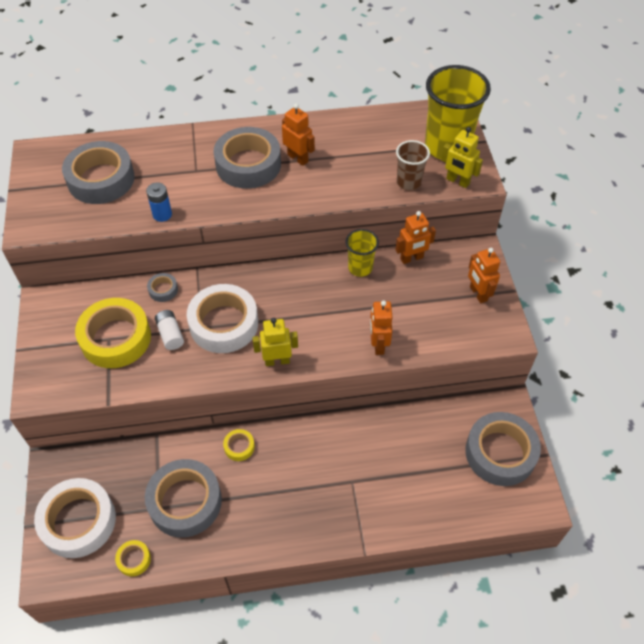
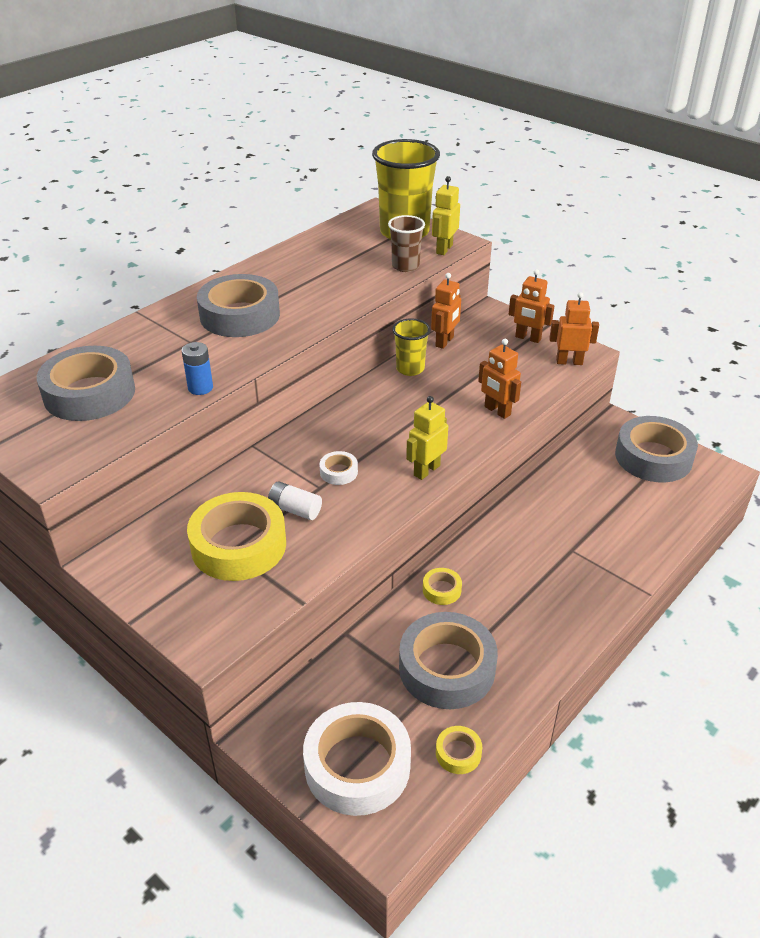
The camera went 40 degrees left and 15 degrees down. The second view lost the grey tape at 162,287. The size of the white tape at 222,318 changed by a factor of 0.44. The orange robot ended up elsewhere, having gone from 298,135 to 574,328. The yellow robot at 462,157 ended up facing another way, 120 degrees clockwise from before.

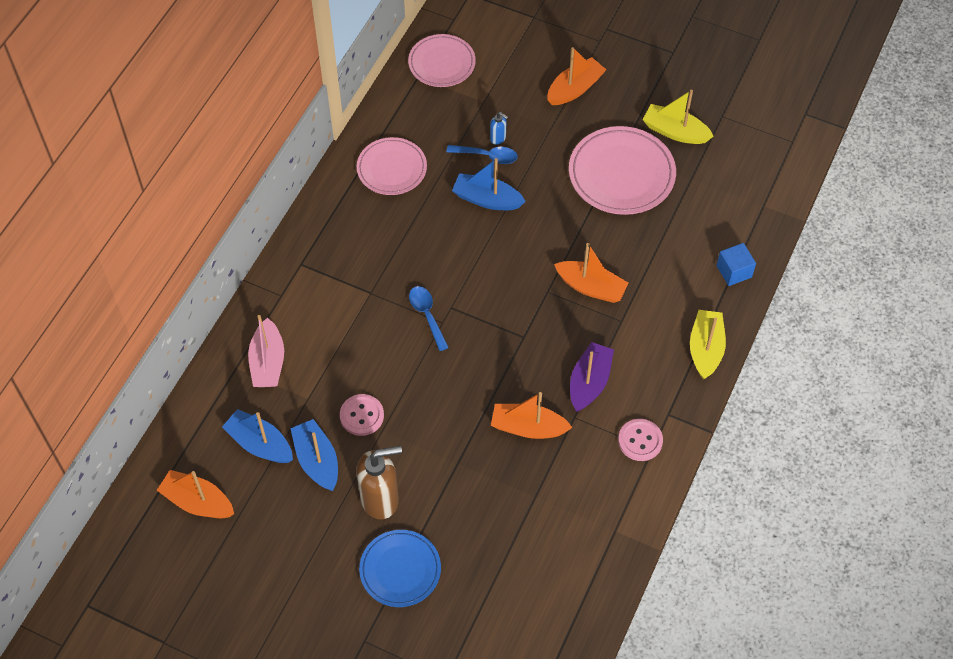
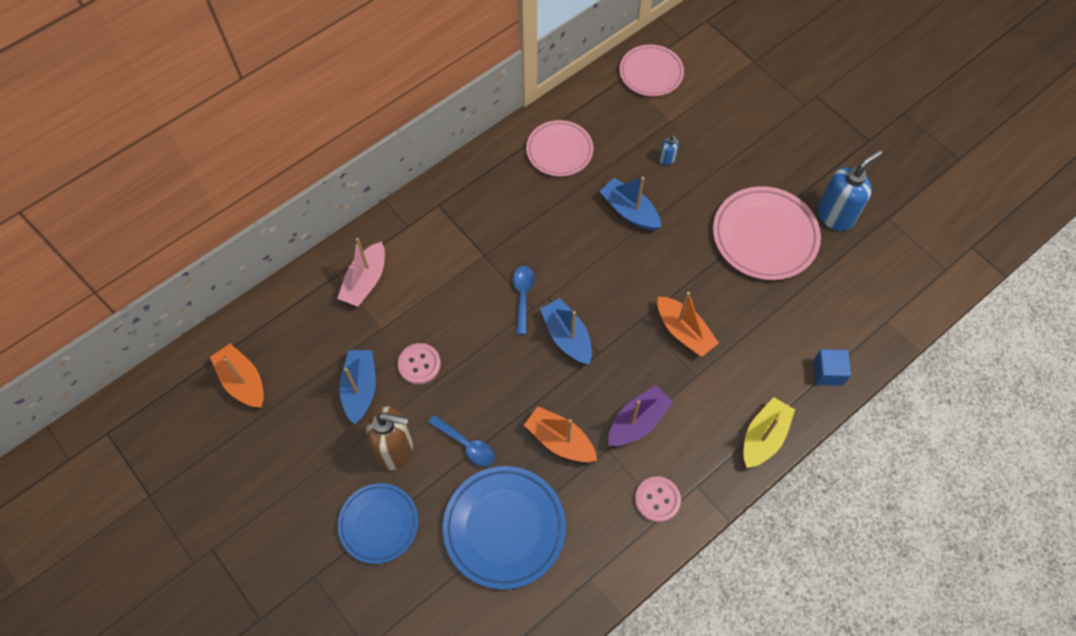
The camera went 25 degrees right and 5 degrees up. The blue boat ended up elsewhere, having gone from 257,436 to 566,331. The blue spoon ended up elsewhere, having gone from 482,154 to 461,440. The second view lost the orange boat at 576,76. Where the yellow boat stood at 678,117, the blue soap dispenser came to stand at 849,190. The second view gained the blue plate at 504,527.

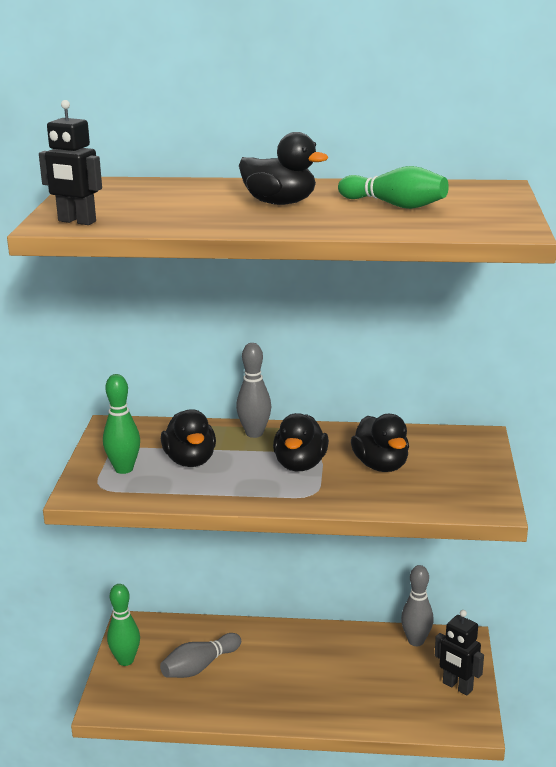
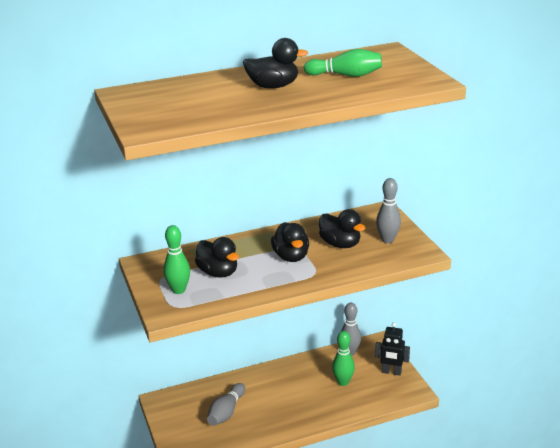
The camera went 25 degrees left and 5 degrees up. The second view lost the black robot at 70,162. The green bowling pin ended up elsewhere, having gone from 123,625 to 343,358. The grey bowling pin ended up elsewhere, having gone from 253,390 to 388,210.

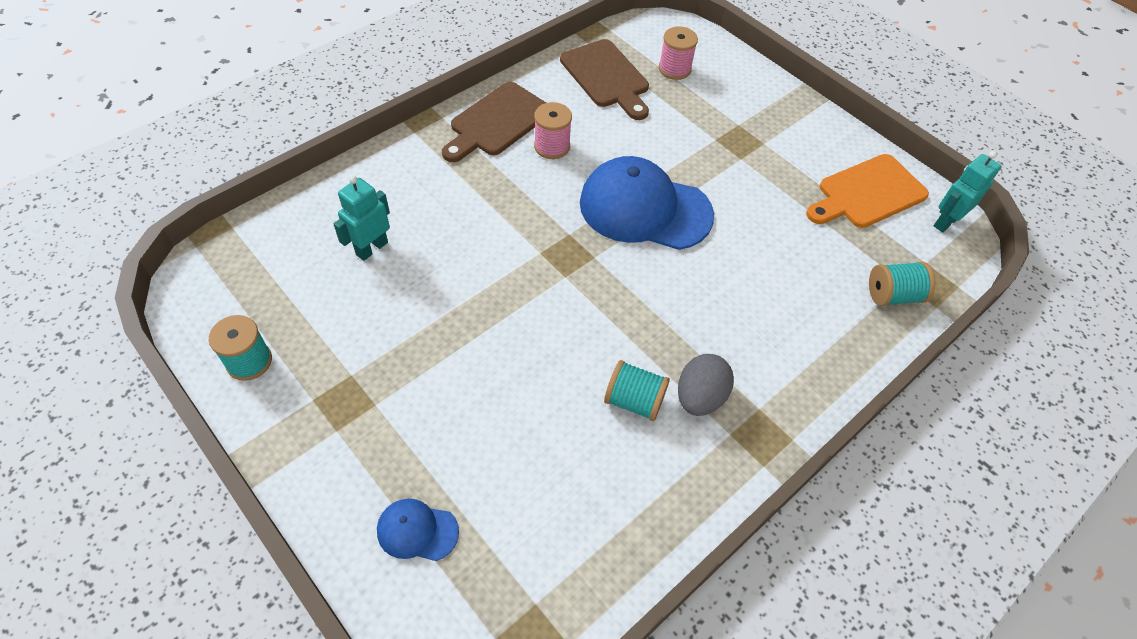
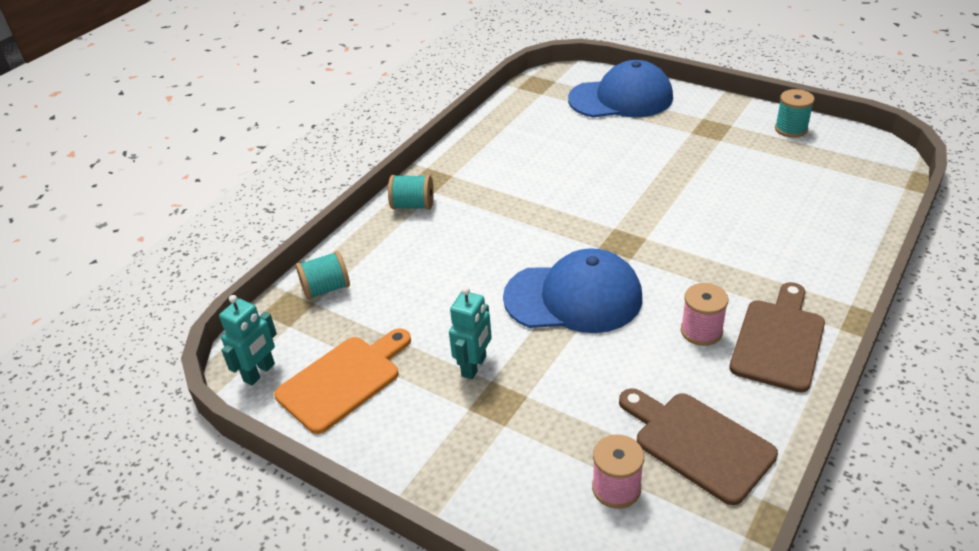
The camera went 170 degrees right and 15 degrees down. The turquoise robot ended up elsewhere, having gone from 362,218 to 470,333. The size of the blue cap at 418,530 changed by a factor of 2.17. The turquoise spool ended up elsewhere, having gone from 637,390 to 411,192. The second view lost the grey egg at 706,385.

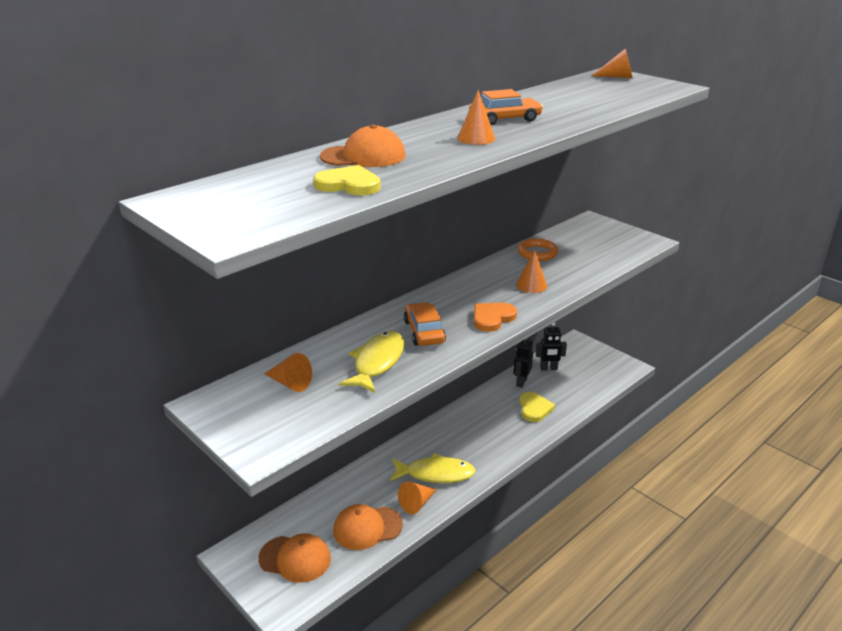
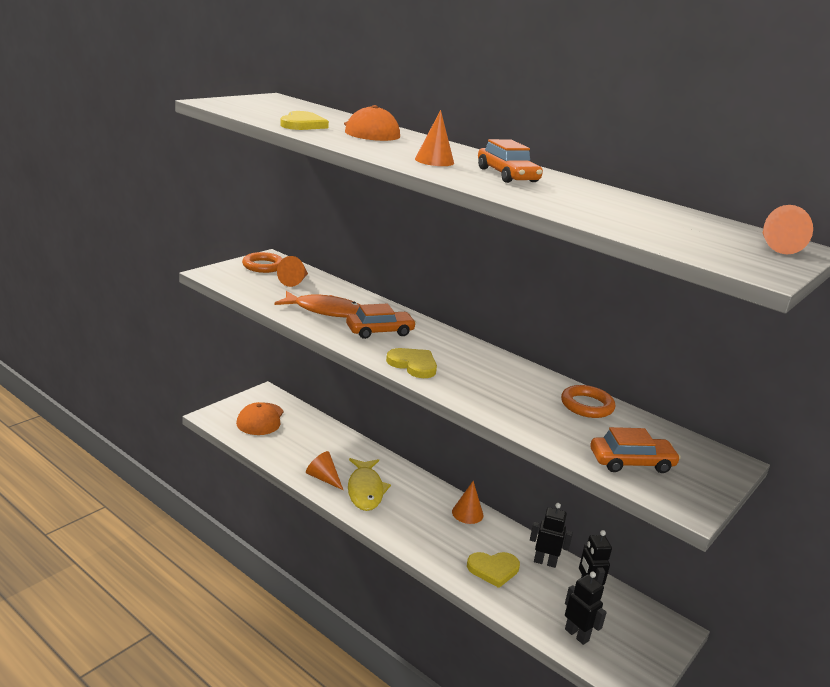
The camera went 80 degrees right and 5 degrees down. The second view lost the orange cap at 368,527. What was the yellow fish at 371,362 turned into the orange fish at 317,304. What was the orange heart at 495,317 turned into the yellow heart at 411,363. The orange cone ended up elsewhere, having gone from 531,271 to 467,502. The second view gained the orange ring at 262,262. The second view gained the black robot at 586,608. The second view gained the orange car at 635,450.

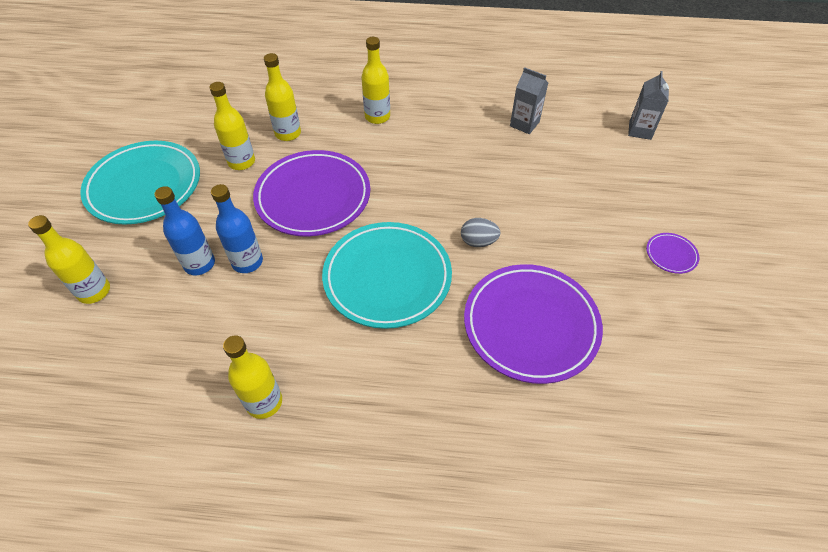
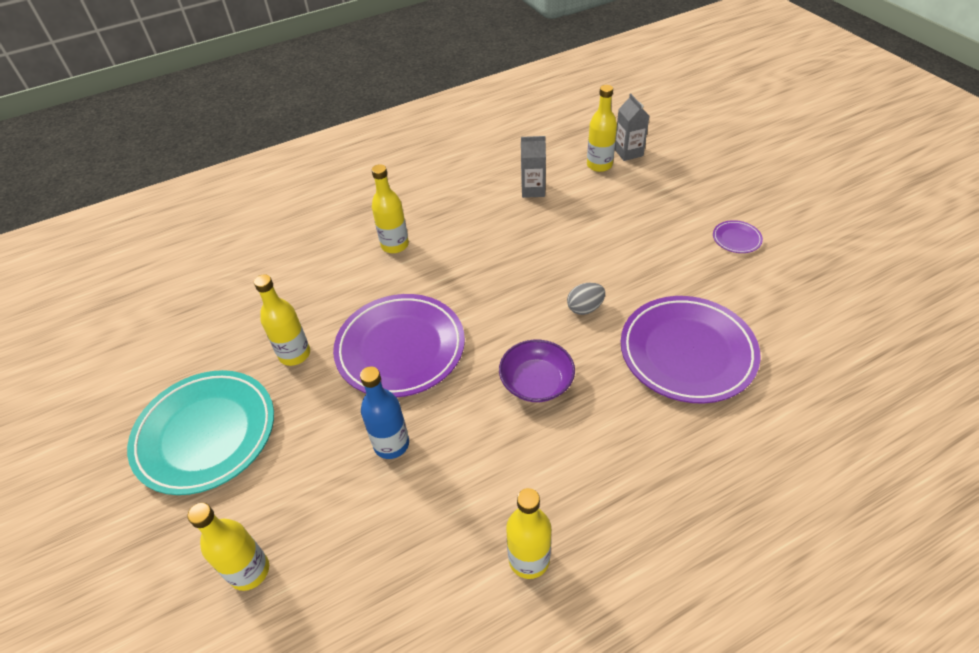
The camera went 30 degrees left and 5 degrees down. The second view lost the blue bottle at 184,230. The yellow bottle ended up elsewhere, having gone from 282,97 to 602,128. Where the turquoise plate stood at 387,275, the purple bowl came to stand at 537,371.

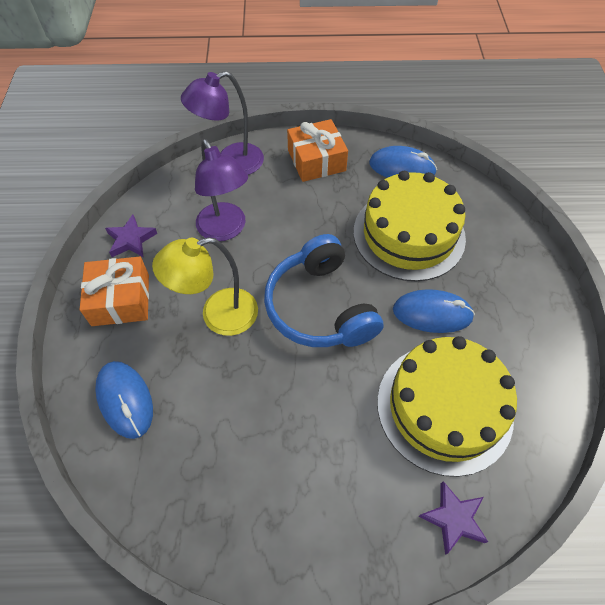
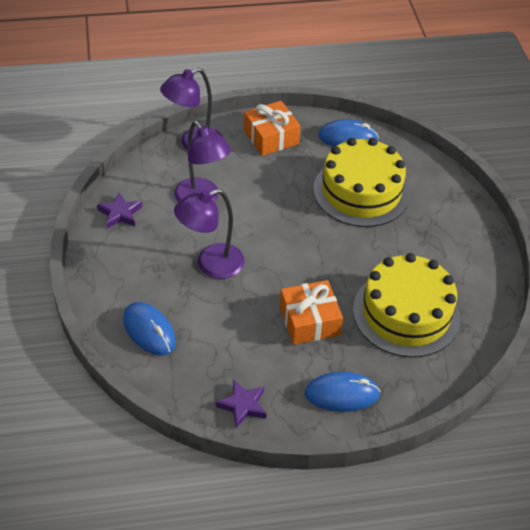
The camera went 10 degrees left and 10 degrees down. The orange gift ended up elsewhere, having gone from 114,291 to 311,312. What was the yellow lamp at 205,286 turned into the purple lamp at 209,234. The second view lost the blue headphones at 323,290. The blue mouse ended up elsewhere, having gone from 434,311 to 342,392. The purple star ended up elsewhere, having gone from 453,518 to 241,403.

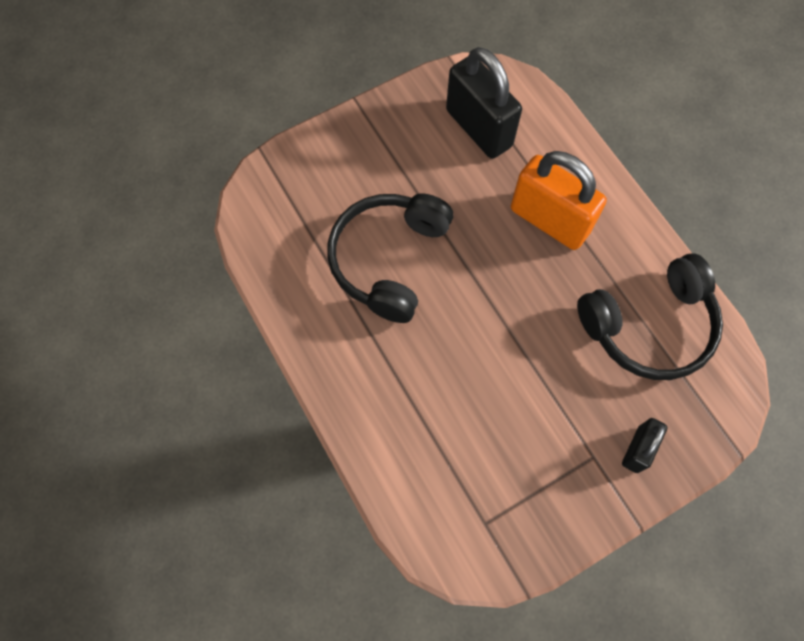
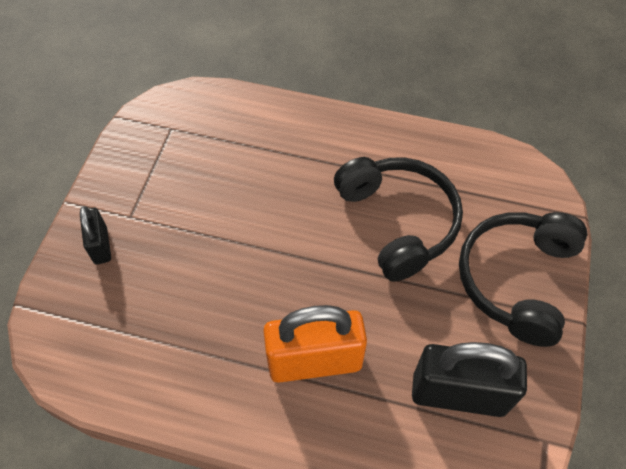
The camera went 135 degrees right and 10 degrees down. The black headphones ended up elsewhere, having gone from 650,316 to 523,279.

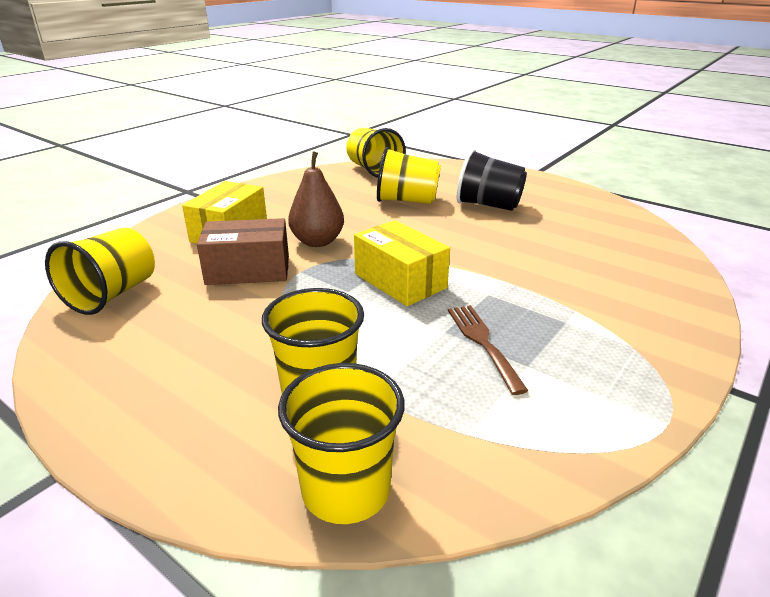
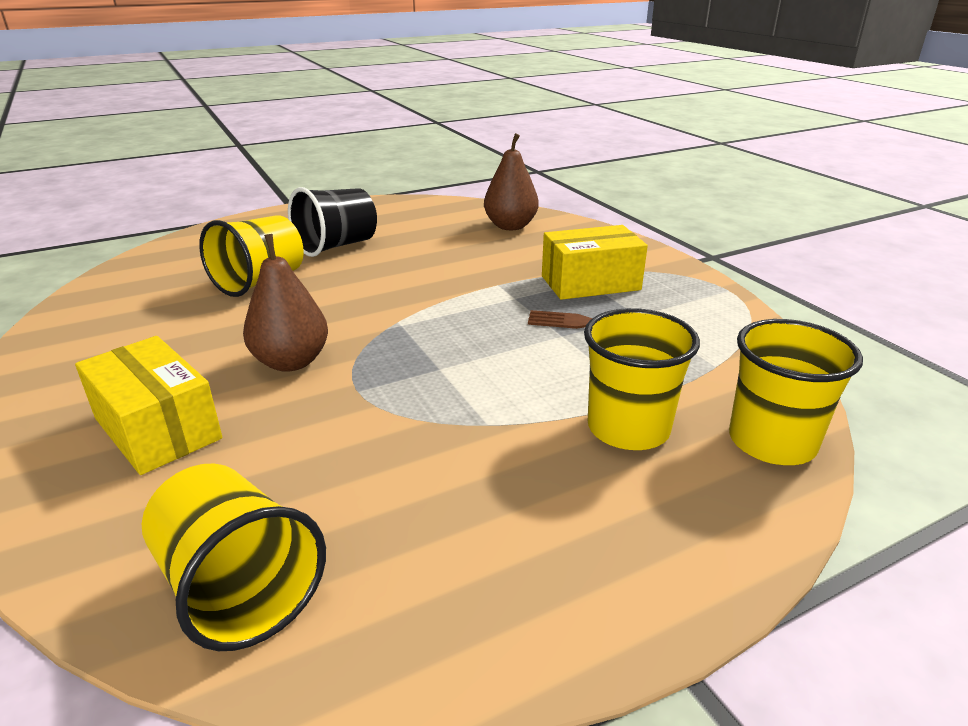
The camera went 65 degrees left and 0 degrees up. The second view lost the brown box at 243,251. The second view lost the yellow cup at 376,153. The yellow box ended up elsewhere, having gone from 402,263 to 595,262. The second view gained the brown pear at 511,181.

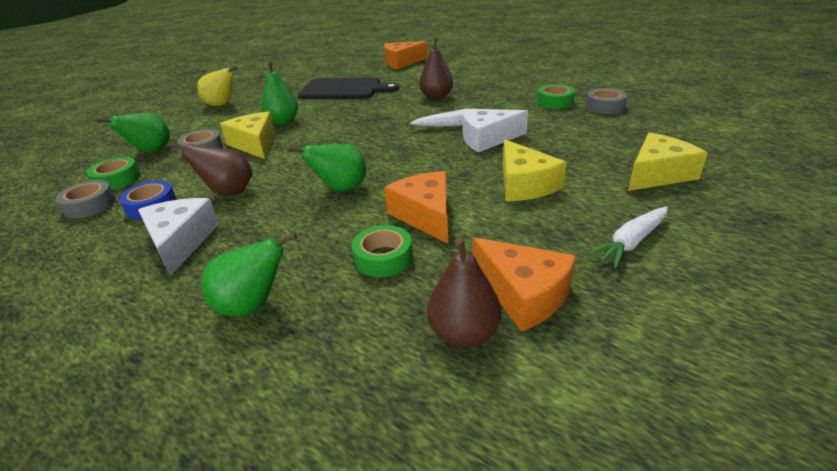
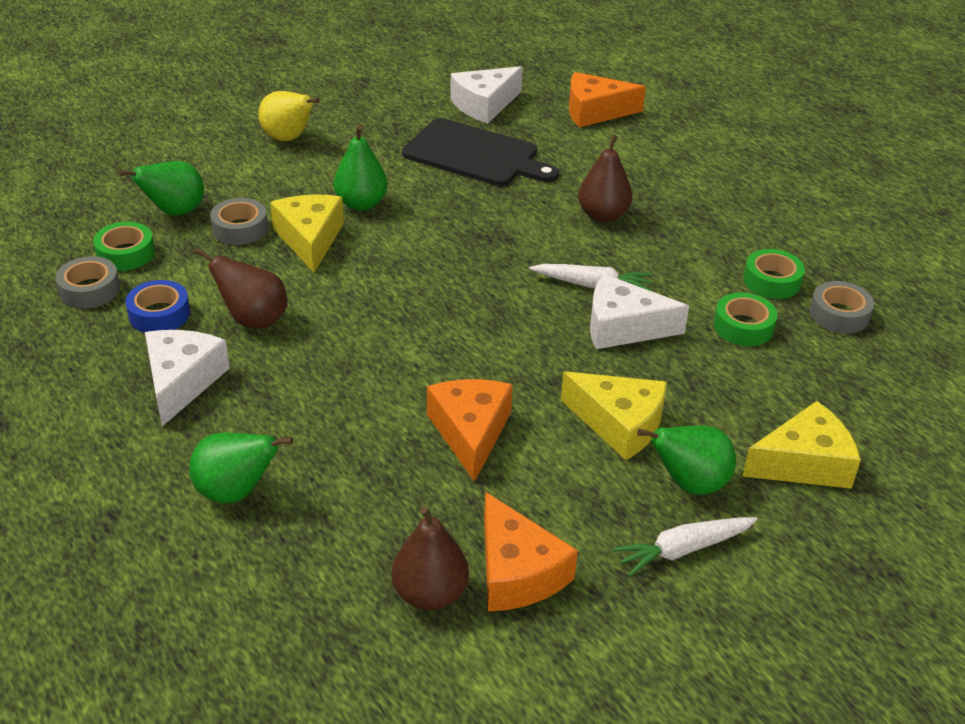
The camera went 15 degrees right and 5 degrees up. The green pear ended up elsewhere, having gone from 327,167 to 686,460. The green tape ended up elsewhere, having gone from 382,251 to 746,319. The yellow cheese at 534,170 ended up facing another way, 60 degrees counterclockwise from before. The second view gained the white cheese at 486,94.

